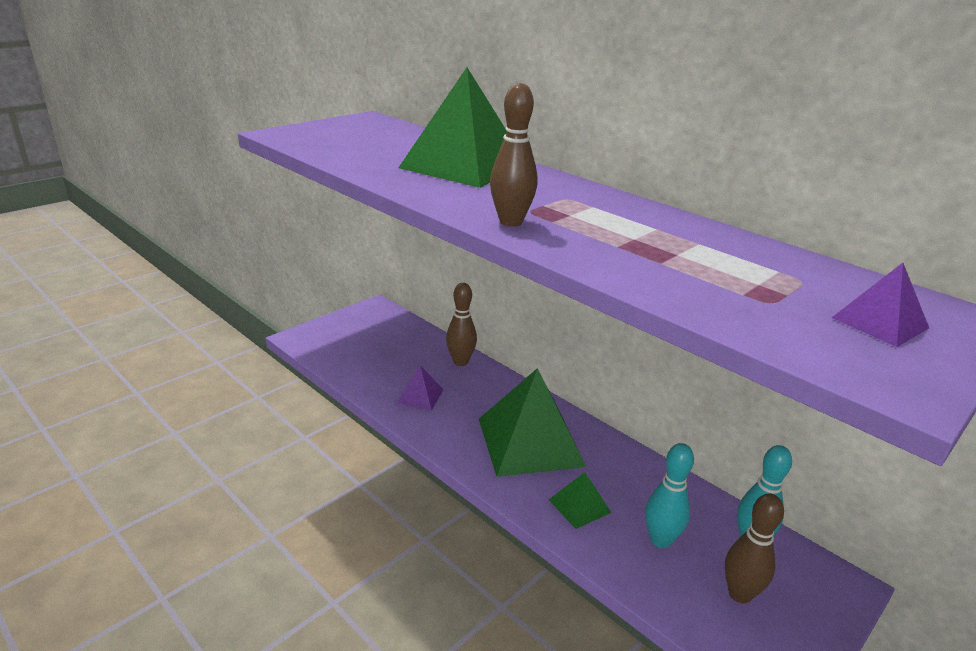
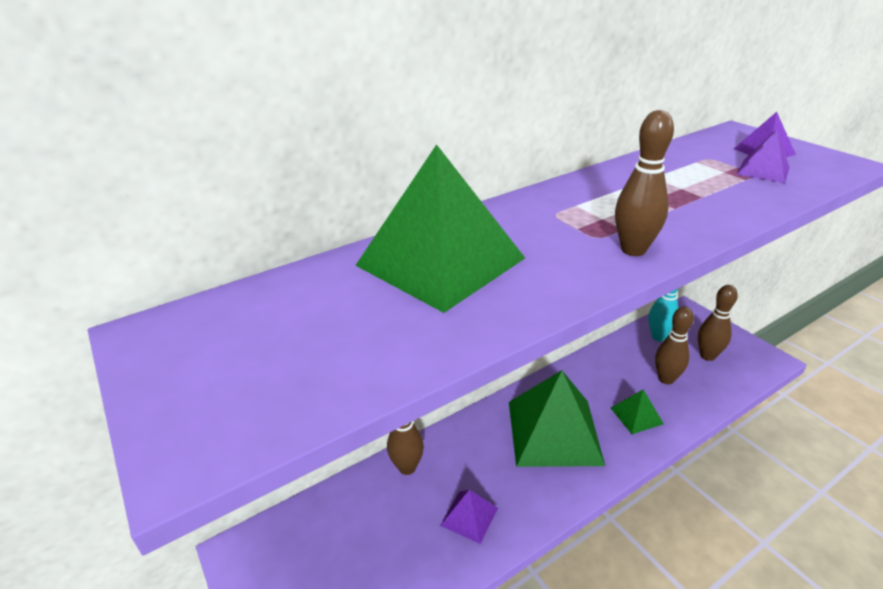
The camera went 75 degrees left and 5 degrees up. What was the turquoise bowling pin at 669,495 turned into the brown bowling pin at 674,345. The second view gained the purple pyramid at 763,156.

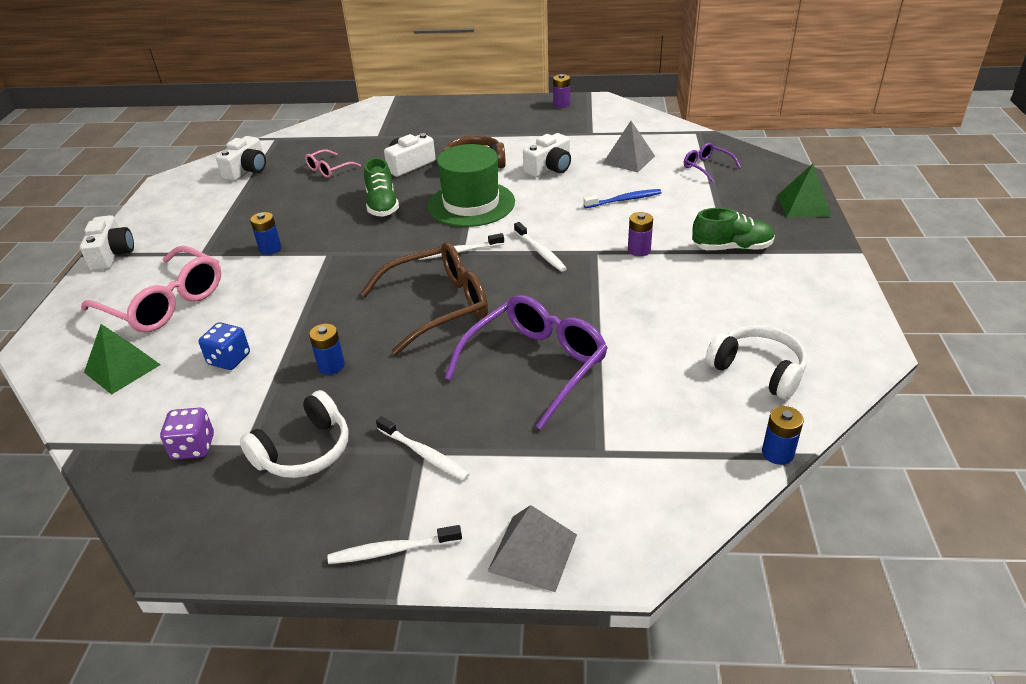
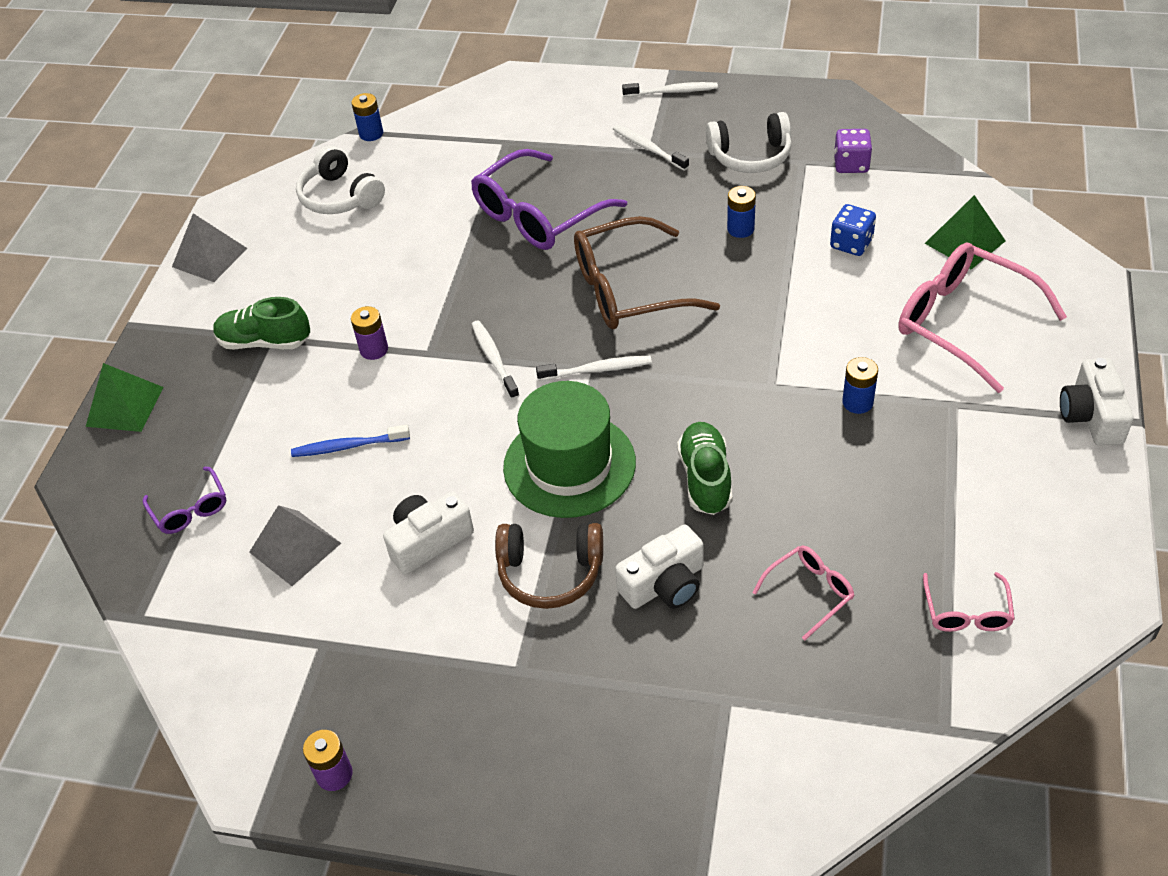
The camera went 170 degrees left and 10 degrees up. Where the white camera stood at 241,158, the pink glasses came to stand at 969,602. The white headphones at 294,434 ended up facing another way, 150 degrees counterclockwise from before. The grey pyramid ended up elsewhere, having gone from 532,548 to 209,247.

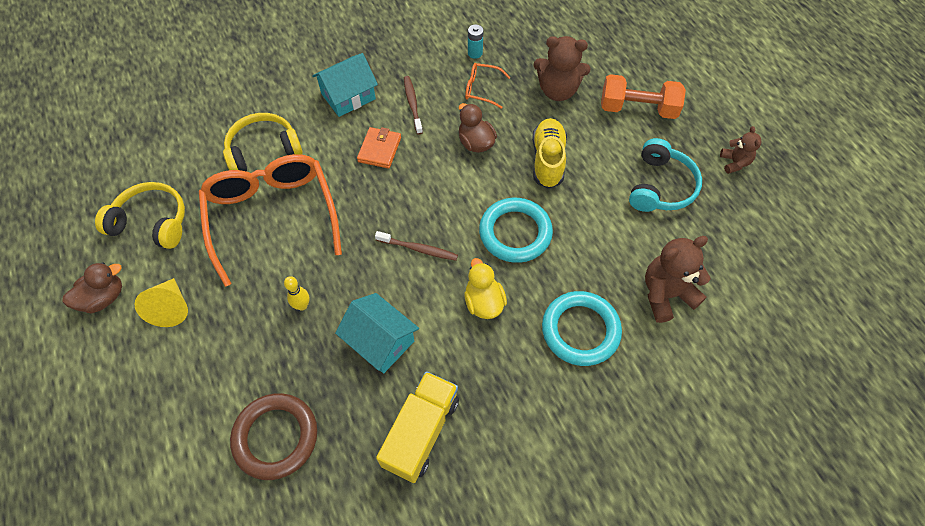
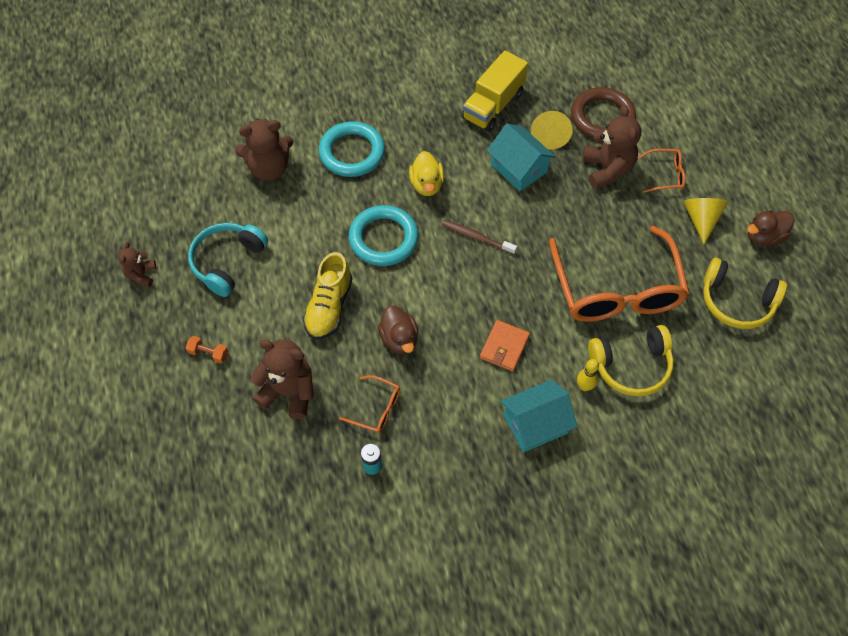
The camera went 170 degrees left and 0 degrees up. The yellow bowling pin ended up elsewhere, having gone from 297,293 to 588,375. The second view lost the brown toothbrush at 413,105. The size of the orange dumbbell at 643,96 changed by a factor of 0.45. The second view gained the yellow cone at 552,130. The second view gained the brown teddy bear at 612,147. The second view gained the orange glasses at 661,171.

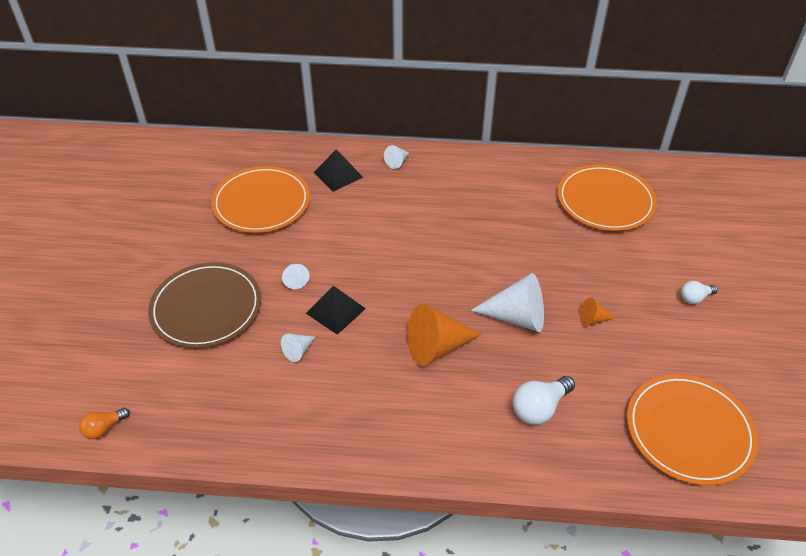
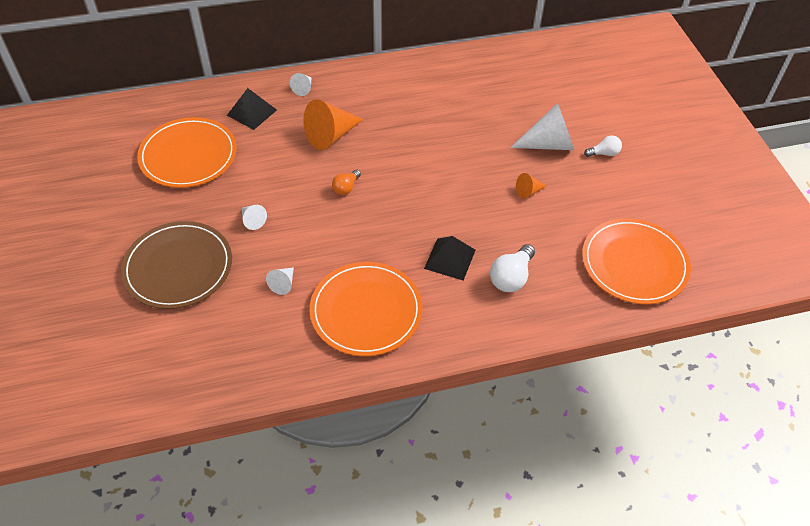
The camera went 20 degrees left and 5 degrees up. The orange light bulb ended up elsewhere, having gone from 104,423 to 346,182. The black pyramid ended up elsewhere, having gone from 336,310 to 449,258. The orange cone ended up elsewhere, having gone from 444,335 to 333,124. The white cone ended up elsewhere, having gone from 507,302 to 542,126. The orange plate ended up elsewhere, having gone from 607,197 to 366,309. The white light bulb at 699,292 ended up facing another way, 150 degrees counterclockwise from before.

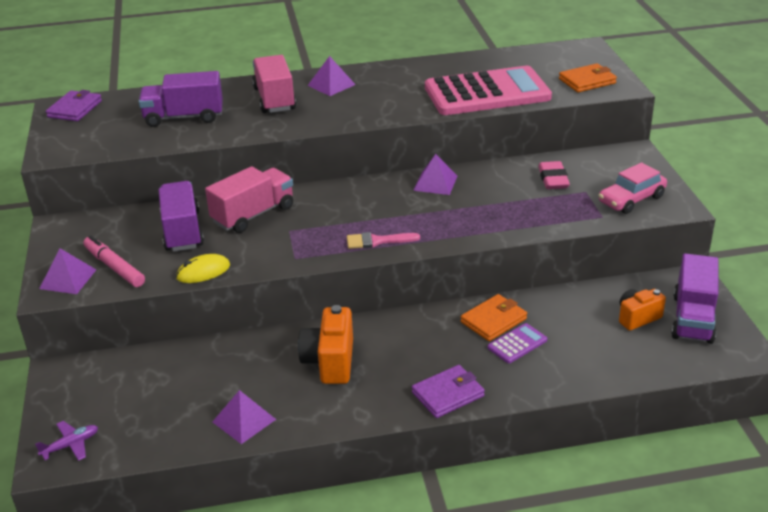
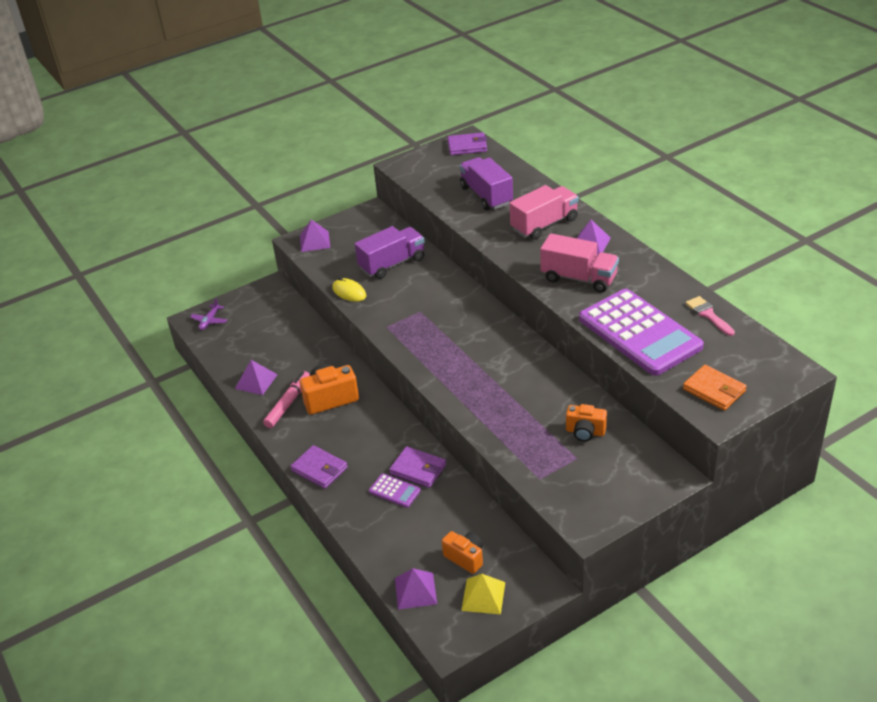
The camera went 70 degrees right and 5 degrees up. The purple plane at 66,441 ended up facing another way, 75 degrees clockwise from before. The pink marker ended up elsewhere, having gone from 114,261 to 286,399. The pink truck ended up elsewhere, having gone from 249,199 to 579,263. The pink brush ended up elsewhere, having gone from 383,240 to 710,316. The purple pyramid ended up elsewhere, having gone from 435,174 to 416,588. What was the pink calculator at 488,90 turned into the purple calculator at 641,332. What was the orange wallet at 494,317 turned into the purple wallet at 417,467. Where the pink eraser stood at 554,175, the orange camera came to stand at 586,422. The second view lost the pink car at 633,188. Where the purple truck stood at 694,298, the yellow pyramid came to stand at 483,594.

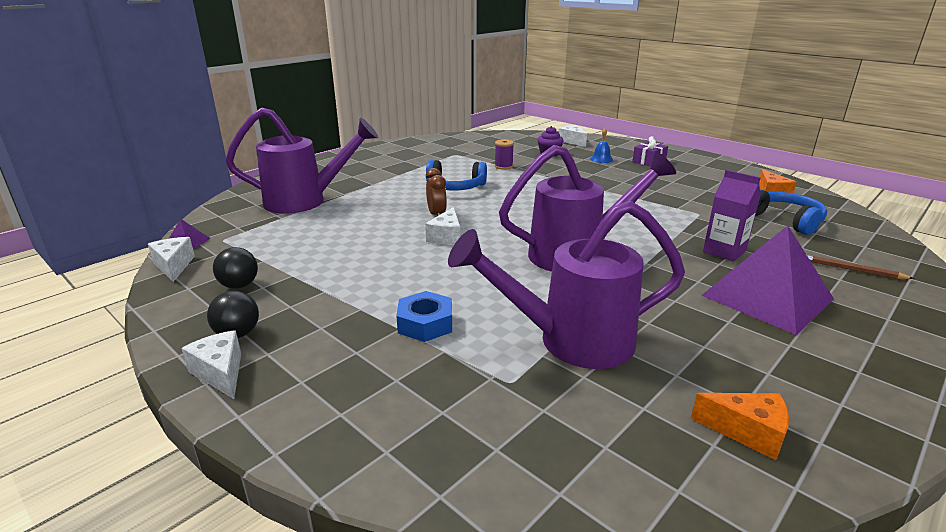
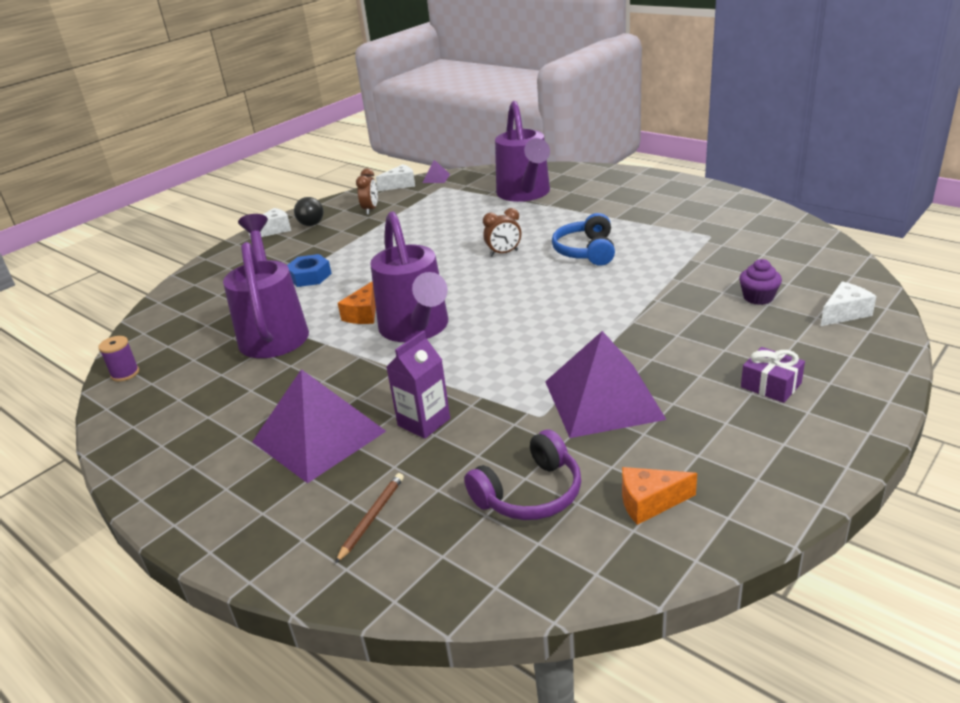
The camera went 90 degrees right and 5 degrees up. Where the black ball stood at 235,268, the brown clock came to stand at 367,191. The second view lost the white cheese at 443,226. The purple spool ended up elsewhere, having gone from 504,154 to 118,359. The second view lost the blue bell at 601,145. The orange cheese ended up elsewhere, having gone from 740,426 to 357,302. What was the blue headphones at 791,212 turned into the purple headphones at 522,474. The second view gained the purple pyramid at 606,384.

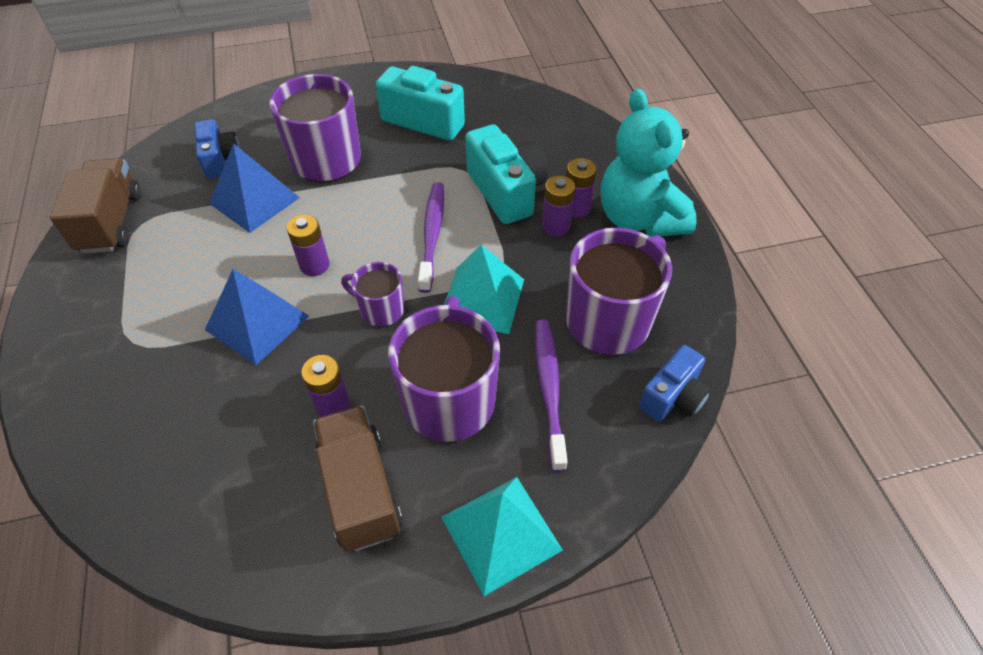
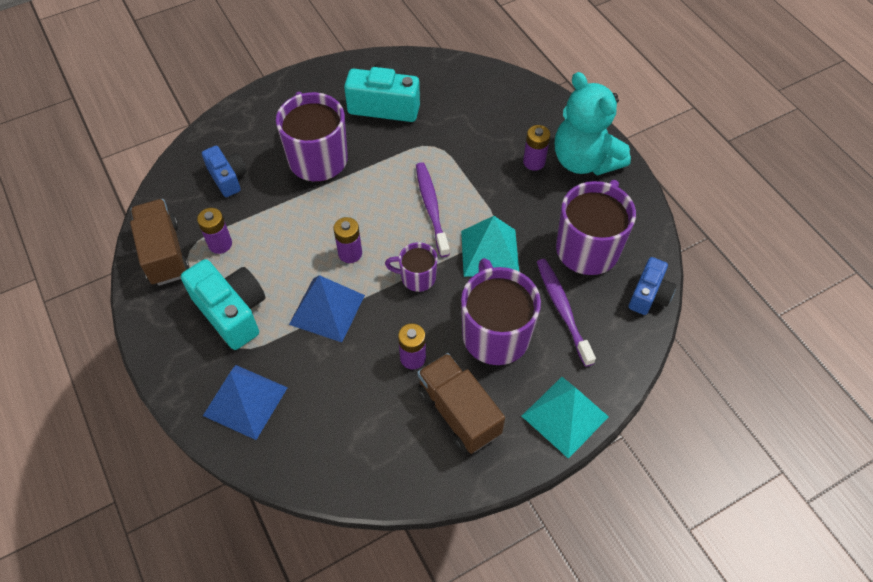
The camera went 15 degrees left and 5 degrees up. The blue pyramid ended up elsewhere, having gone from 254,188 to 245,402. The turquoise camera ended up elsewhere, having gone from 506,174 to 223,304. The purple battery ended up elsewhere, having gone from 559,206 to 214,231.

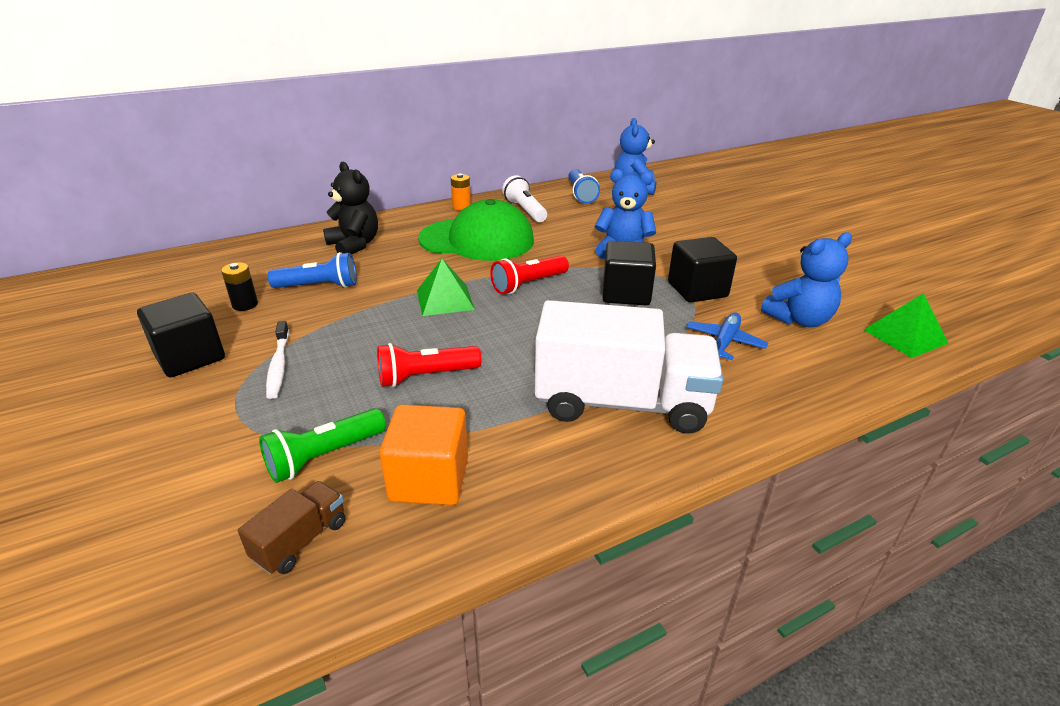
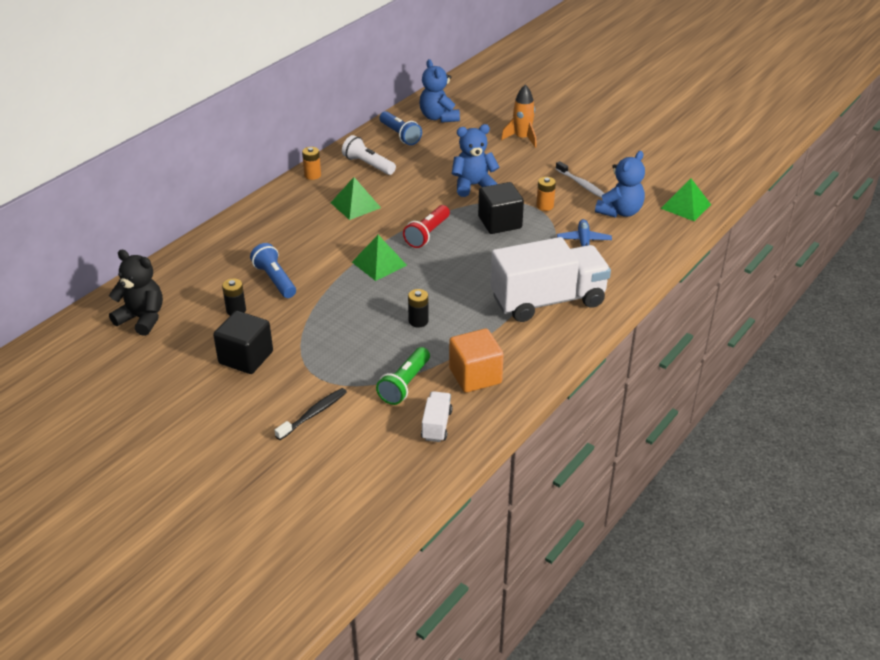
The camera went 25 degrees left and 5 degrees up. What was the brown truck at 292,528 turned into the white truck at 437,416. The white toothbrush ended up elsewhere, having gone from 277,360 to 580,179. The blue flashlight at 312,270 ended up facing another way, 90 degrees counterclockwise from before. The black teddy bear ended up elsewhere, having gone from 350,208 to 136,293. Where the red flashlight stood at 429,365, the black battery came to stand at 418,308. Where the green cap stood at 476,230, the green pyramid came to stand at 356,198. Where the black cube stood at 702,270, the orange battery came to stand at 546,194. The second view gained the black toothbrush at 311,414. The second view gained the orange rocket at 519,116.

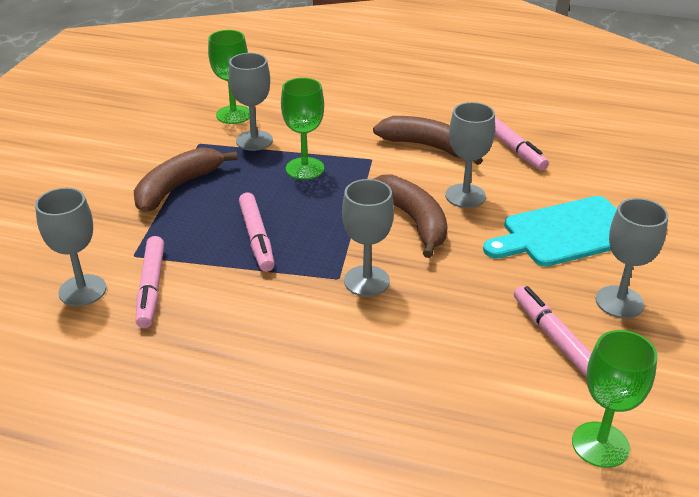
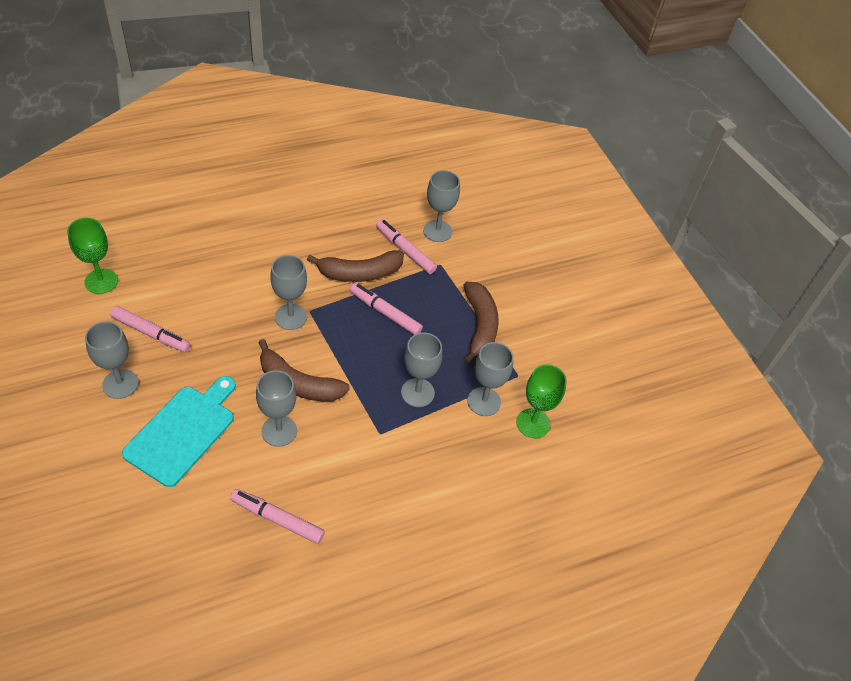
The camera went 135 degrees right and 15 degrees up. What was the green goblet at 302,129 turned into the grey goblet at 421,370. The brown banana ended up elsewhere, having gone from 428,140 to 355,266.

